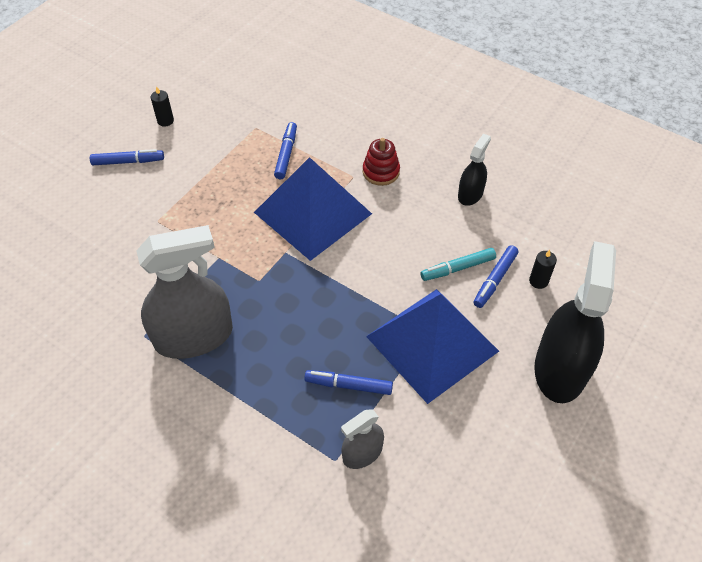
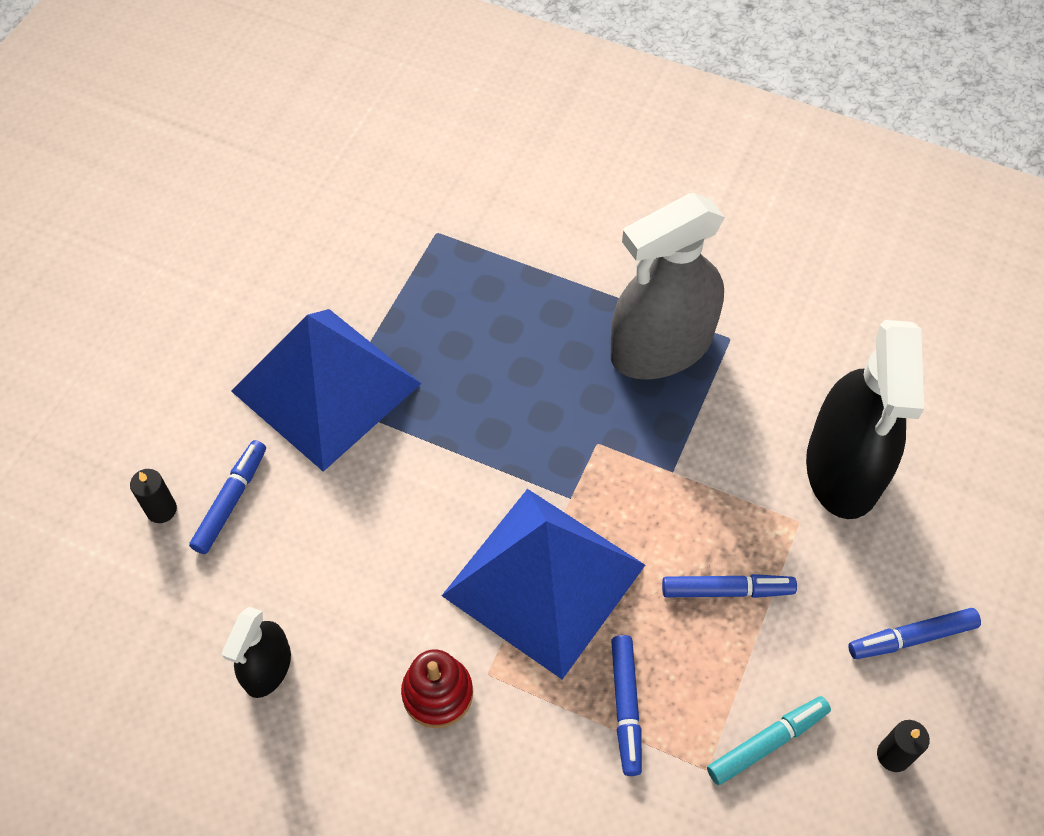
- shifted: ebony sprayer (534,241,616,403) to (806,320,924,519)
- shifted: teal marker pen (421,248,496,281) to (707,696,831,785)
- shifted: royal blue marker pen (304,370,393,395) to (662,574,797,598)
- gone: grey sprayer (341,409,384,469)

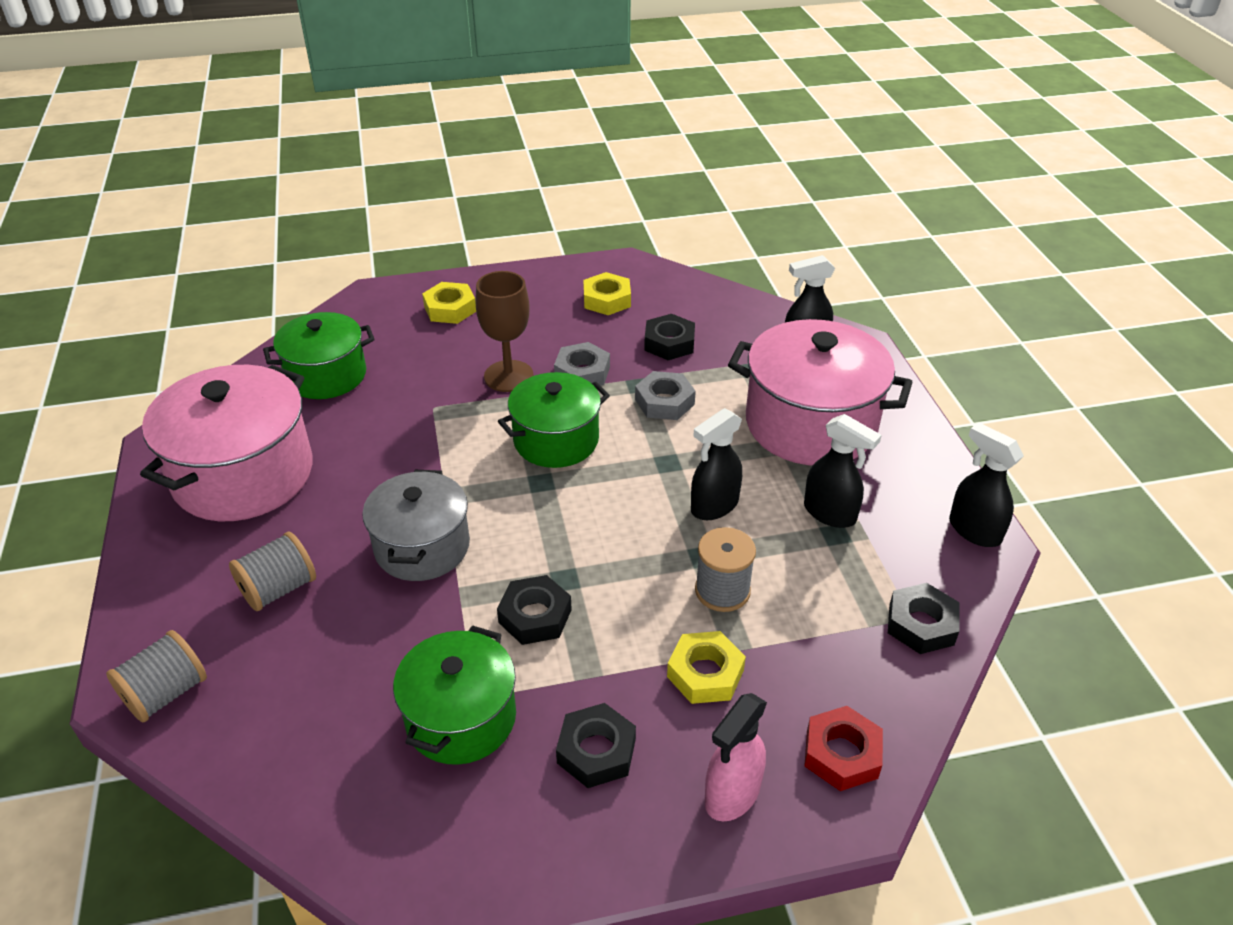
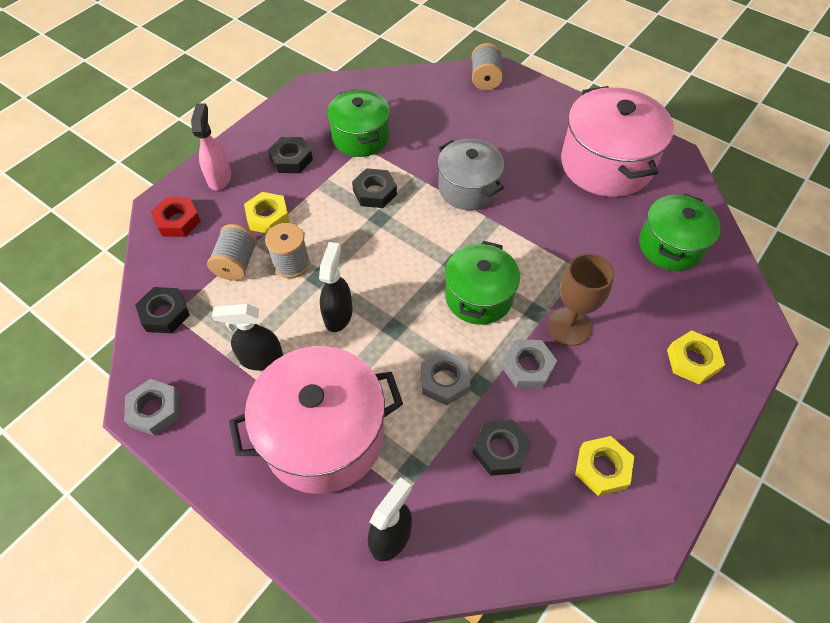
- swapped: ebony sprayer (949,423,1024,547) to grey hexagon nut (124,379,180,436)
- shifted: grey reel of thread (229,531,316,611) to (207,224,257,281)

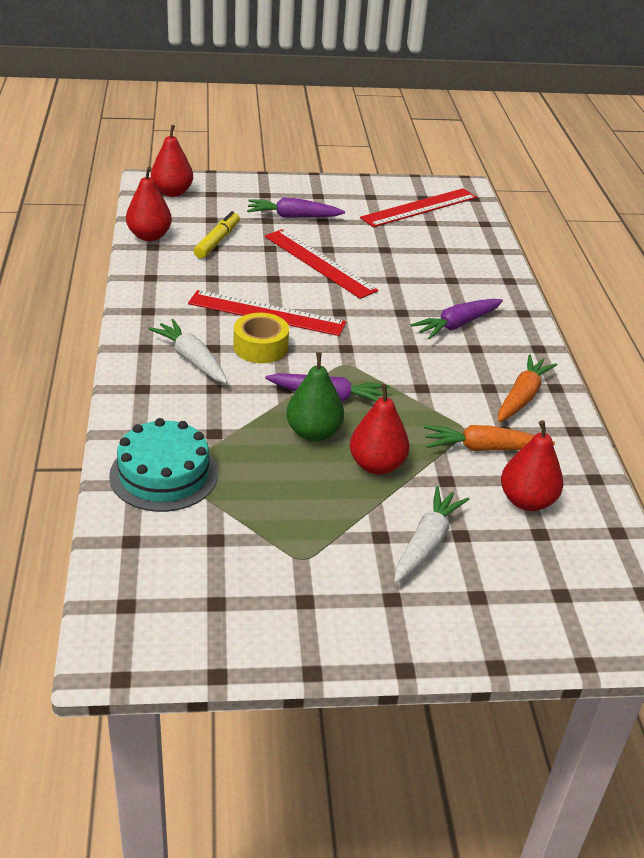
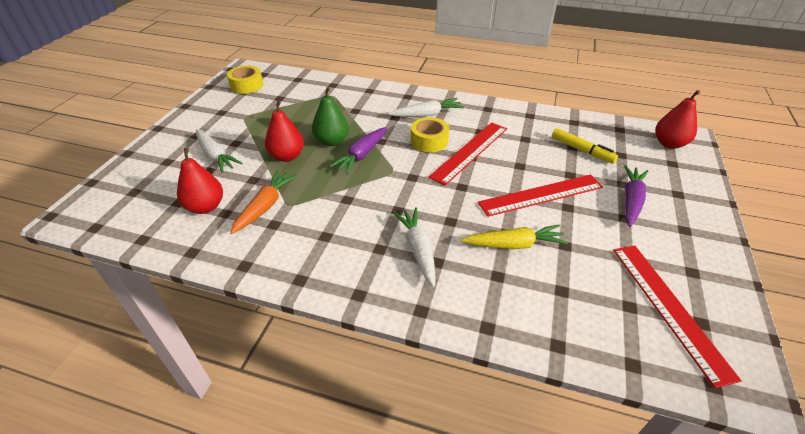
- gone: scarlet pear fruit (126,167,172,241)
- repainted: royal purple carrot (411,299,503,340) to white carrot (393,207,435,287)
- gone: orange carrot (498,354,557,422)
- gone: teal cake (109,418,218,512)
- new: bright yellow tape (227,65,263,94)
- new: bright yellow carrot (461,225,568,249)

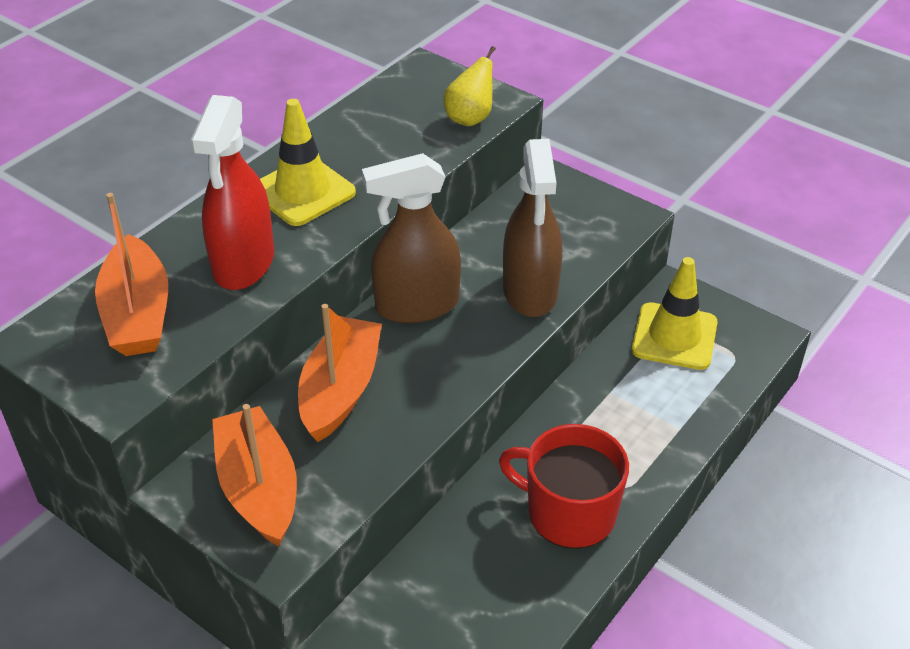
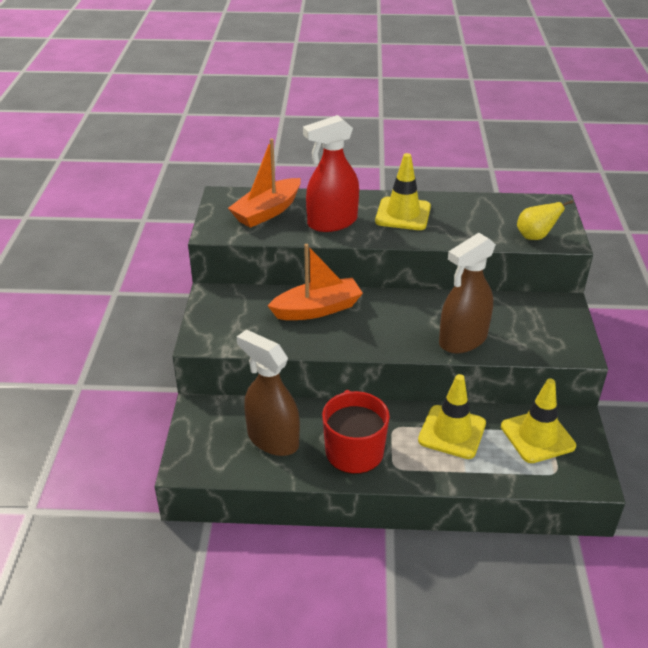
- shifted: brown sprayer (362,153,461,323) to (237,330,300,456)
- gone: orange boat (212,404,297,547)
- new: bright yellow road cone (418,374,486,459)

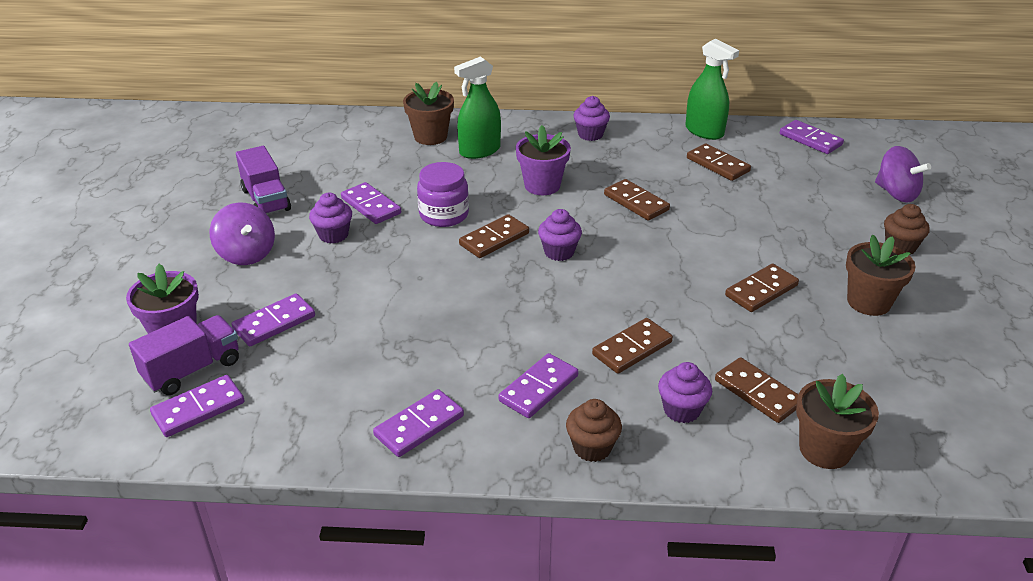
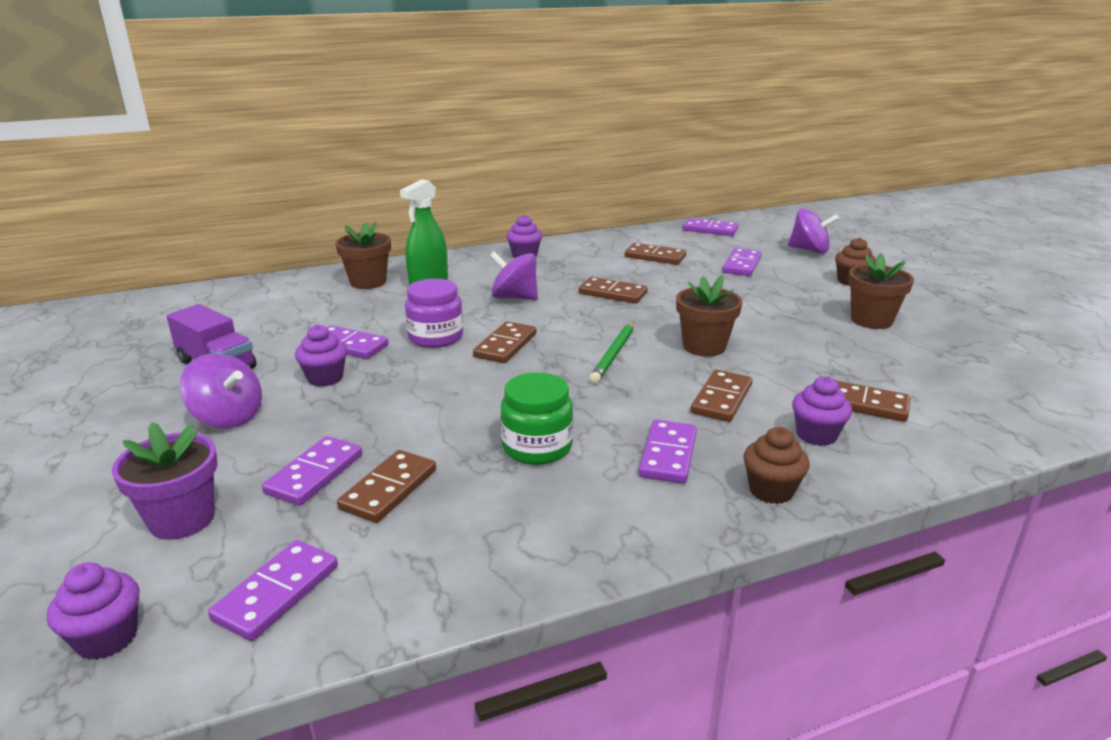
- gone: emerald sprayer (685,39,739,140)
- swapped: royal purple plant pot (516,125,571,195) to royal purple toy top (490,251,538,300)
- shifted: royal purple fairy cake (538,209,582,261) to (47,562,140,660)
- shifted: brown domino tile (725,264,799,312) to (337,450,436,523)
- gone: royal purple toy truck (129,315,239,395)
- shifted: brown plant pot (796,374,879,469) to (676,276,743,356)
- shifted: royal purple domino tile (373,389,464,457) to (722,248,762,276)
- new: emerald wooden pencil (589,321,634,383)
- new: emerald jar (501,372,573,465)

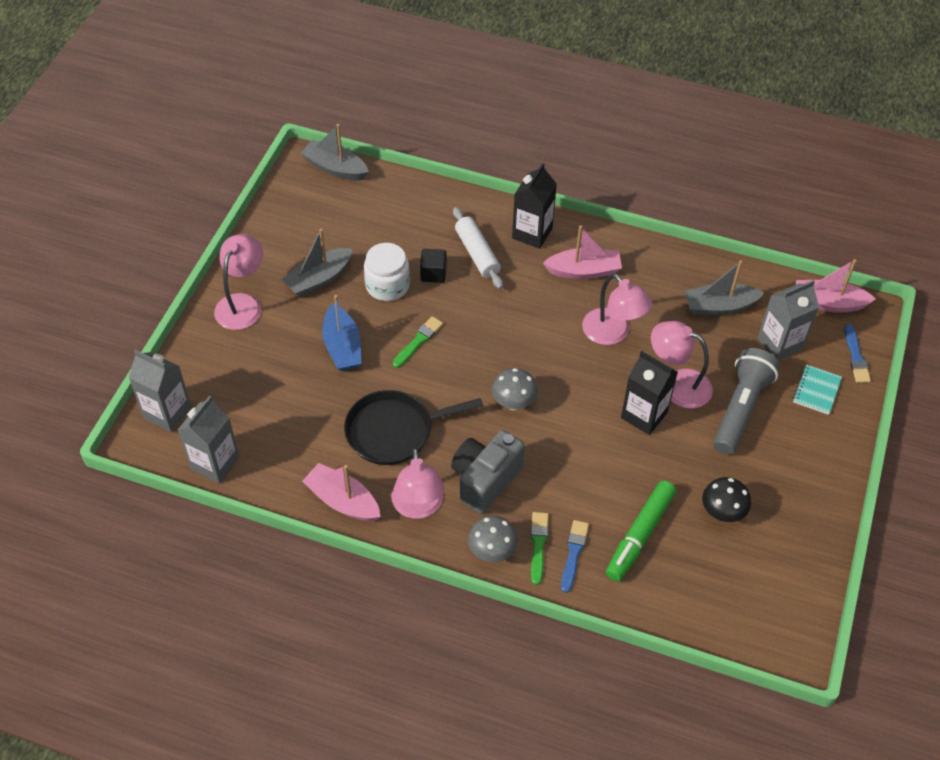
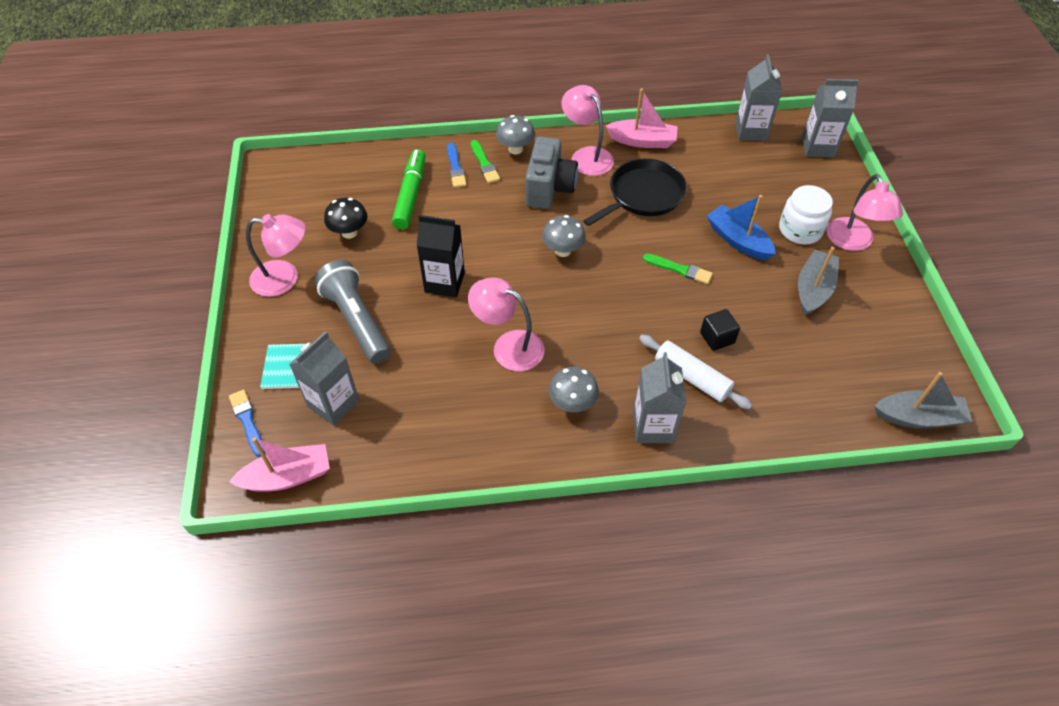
- repainted: ebony juice carton (512,163,557,249) to grey juice carton (633,352,686,443)
- swapped: rose-pink boat (543,225,622,279) to grey toadstool (549,367,599,412)
- shifted: white jar (364,243,410,301) to (779,185,833,245)
- gone: grey boat (684,260,765,315)
- rotated: emerald paintbrush (393,316,443,368) = (643,254,713,284) 75 degrees counterclockwise
- shifted: rose-pink reading lamp (651,321,713,409) to (246,214,306,297)
- rotated: grey pocket torch (713,348,780,455) = (314,260,391,364) 150 degrees clockwise

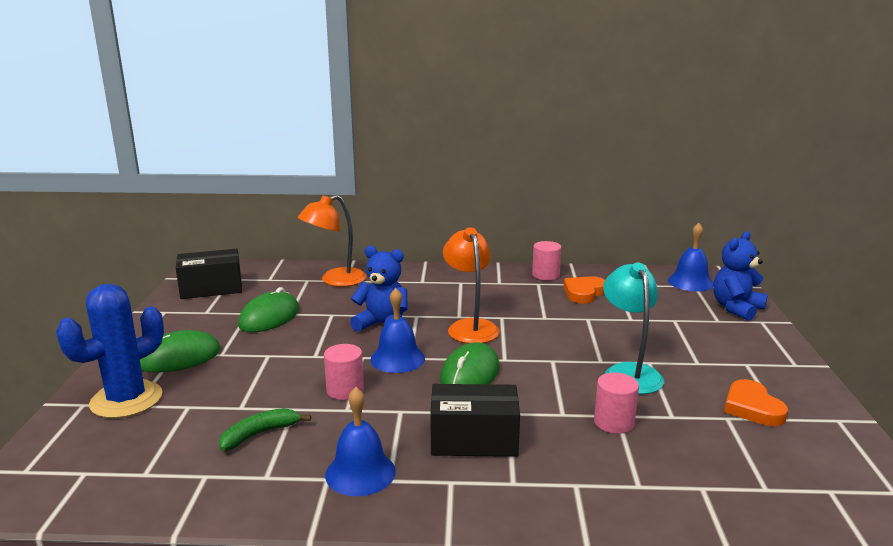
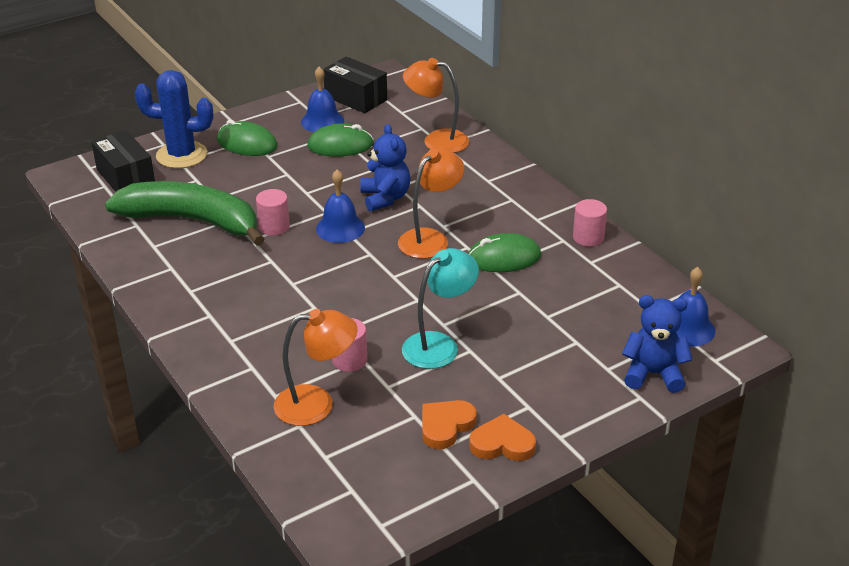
- shifted: orange heart (564,276,605,304) to (469,414,536,461)
- shifted: emerald PC mouse (440,342,500,384) to (468,233,541,272)
- shifted: ebony package (430,384,520,457) to (91,130,155,192)
- shifted: royal blue school bell (325,387,396,496) to (301,67,344,132)
- scaled: emerald banana fruit (219,408,311,451) = (105,181,265,246) x2.46
- new: orange reading lamp (274,309,357,426)

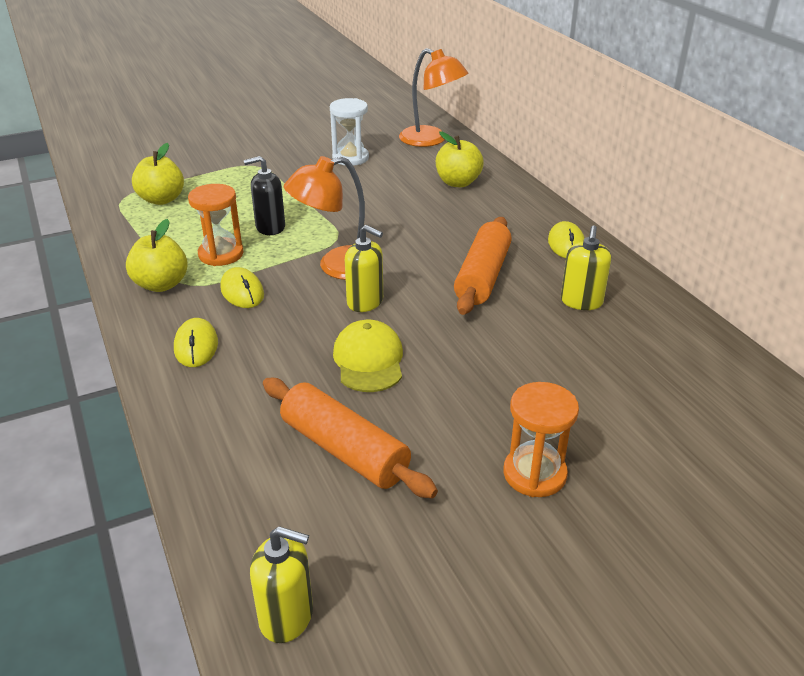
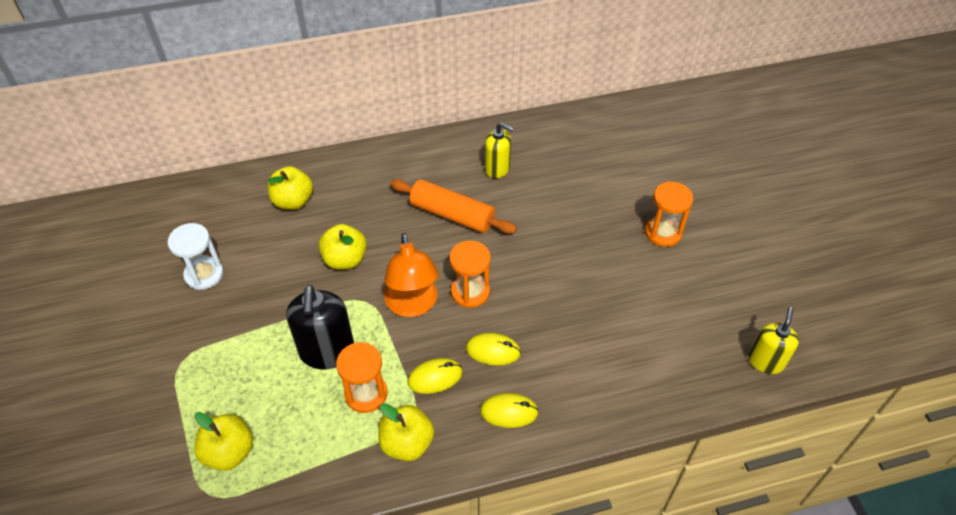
- gone: orange reading lamp (399,48,468,147)
- scaled: ebony soap pump (244,156,285,235) = (286,285,354,369) x1.55
- shifted: bright yellow PC mouse (548,221,585,258) to (466,333,521,365)
- swapped: bright yellow soap pump (345,225,383,312) to orange hourglass (449,241,491,308)
- gone: bright yellow baseball cap (333,320,403,392)
- gone: orange dough roller (263,378,438,498)
- new: bright yellow apple (319,224,367,270)

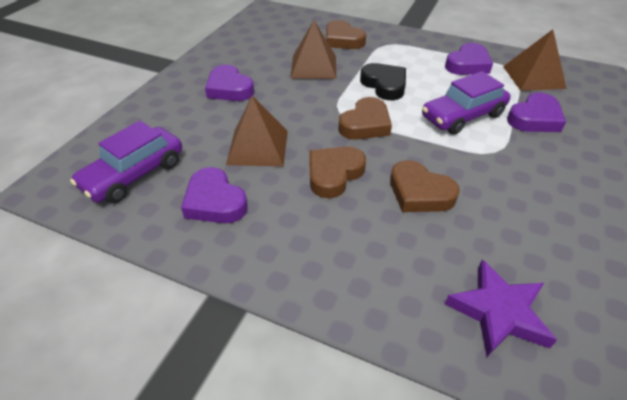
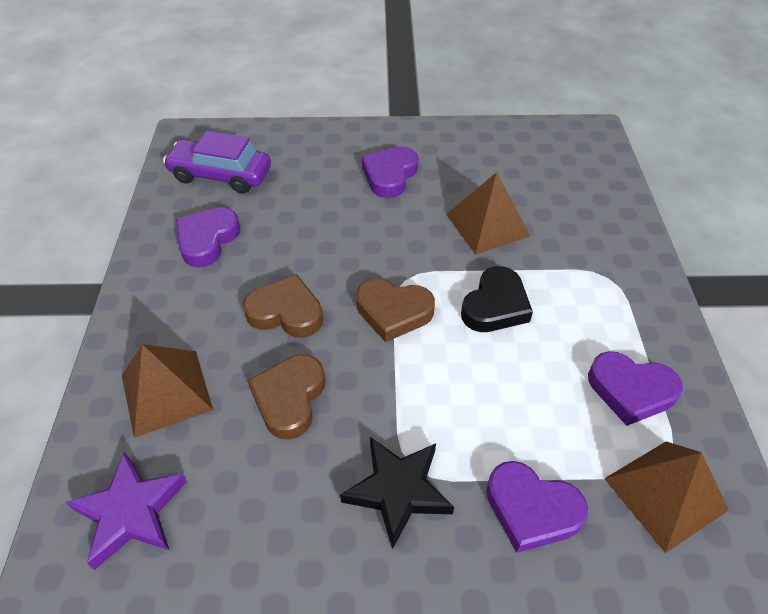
- gone: brown heart (326,20,366,49)
- gone: royal purple car (422,71,511,135)
- shifted: brown pyramid (226,96,288,166) to (122,344,213,438)
- new: ebony five-pointed star (340,437,454,550)

